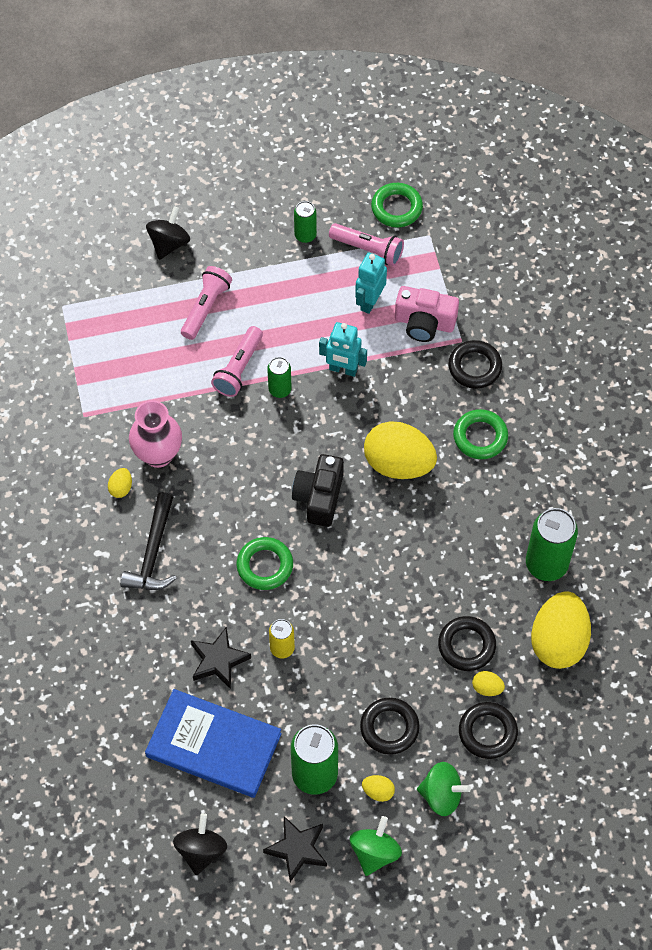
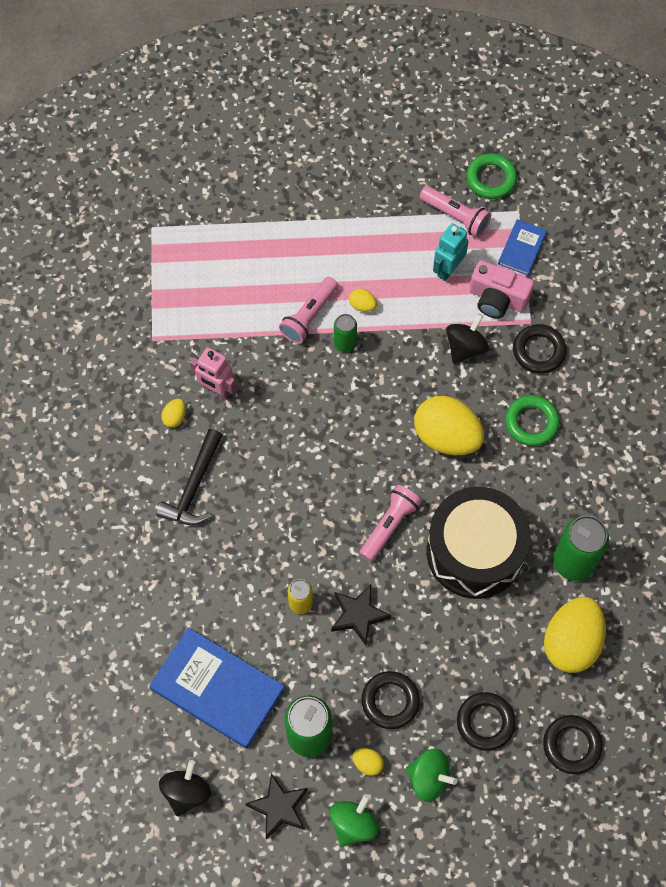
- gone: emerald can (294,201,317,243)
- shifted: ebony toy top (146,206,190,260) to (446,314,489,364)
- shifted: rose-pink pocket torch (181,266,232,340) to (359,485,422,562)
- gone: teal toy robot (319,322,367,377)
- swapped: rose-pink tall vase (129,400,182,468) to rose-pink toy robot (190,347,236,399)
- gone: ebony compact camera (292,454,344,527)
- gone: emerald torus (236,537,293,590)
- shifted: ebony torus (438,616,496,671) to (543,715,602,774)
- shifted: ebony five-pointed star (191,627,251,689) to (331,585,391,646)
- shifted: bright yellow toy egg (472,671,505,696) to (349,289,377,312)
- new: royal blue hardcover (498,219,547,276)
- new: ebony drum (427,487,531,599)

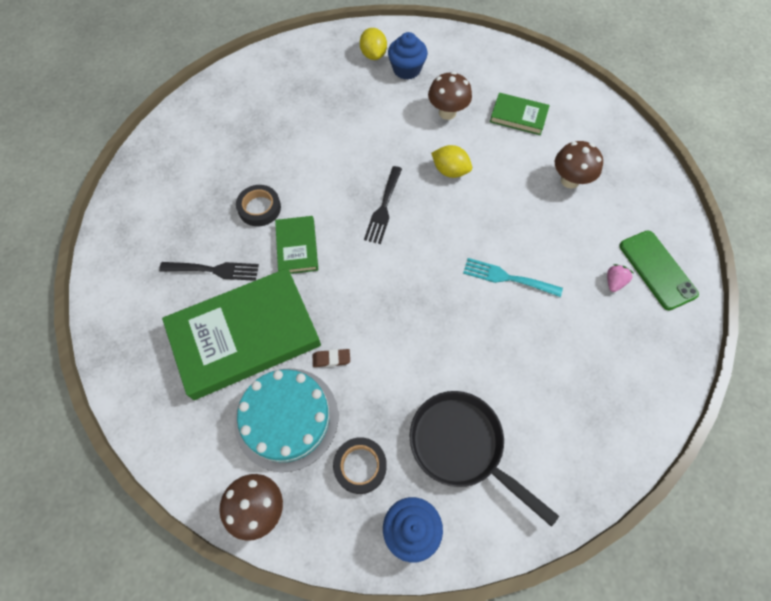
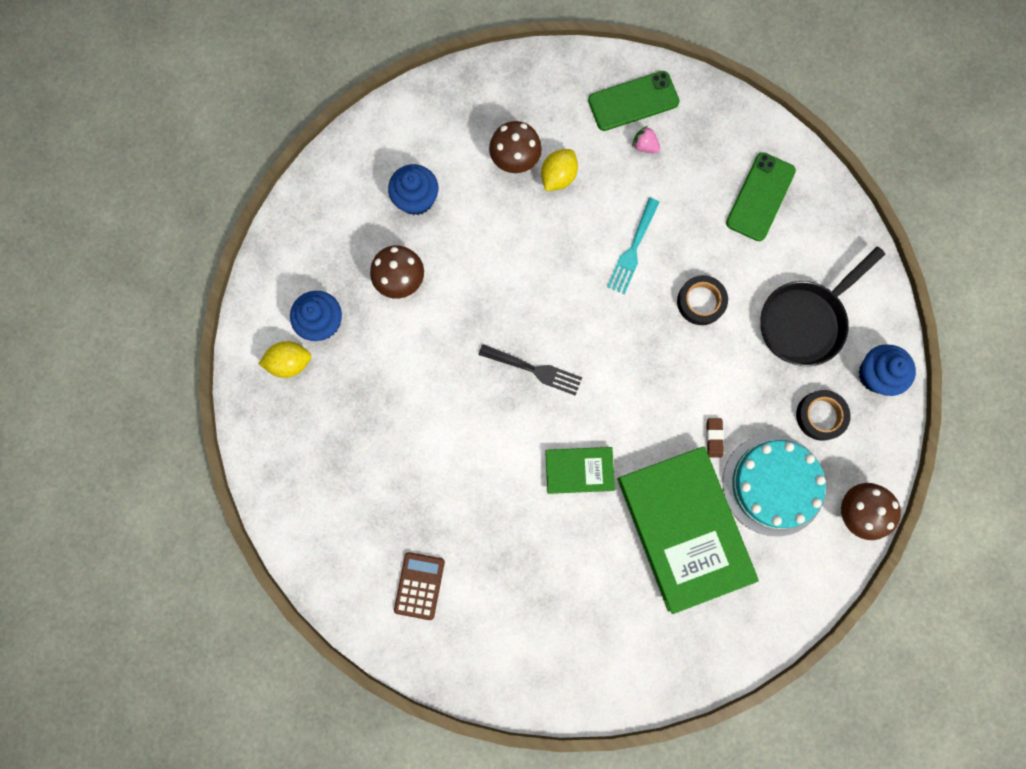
- swapped: emerald hardcover (490,93,550,135) to royal blue fairy cake (388,164,438,215)
- shifted: bright yellow toy lemon (431,145,472,178) to (541,149,578,191)
- shifted: ebony tape (236,185,281,226) to (677,275,728,325)
- gone: ebony fork (159,262,259,281)
- new: emerald smartphone (726,152,796,241)
- new: brown calculator (394,552,445,620)

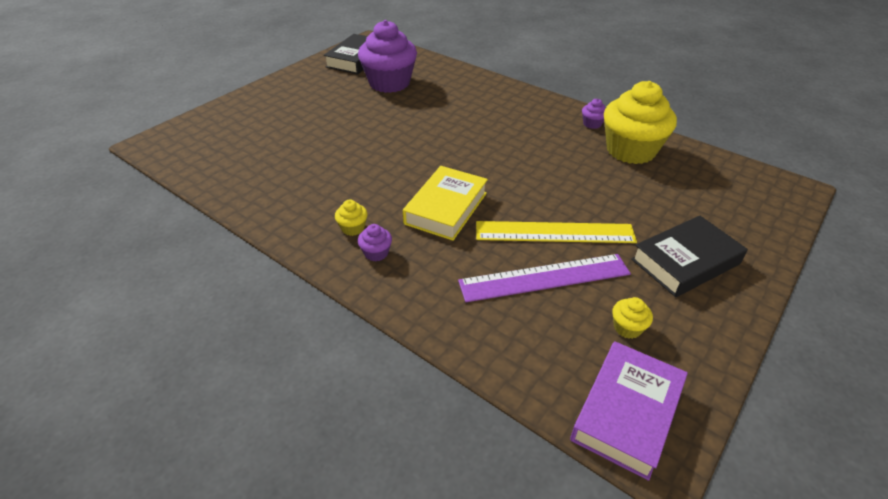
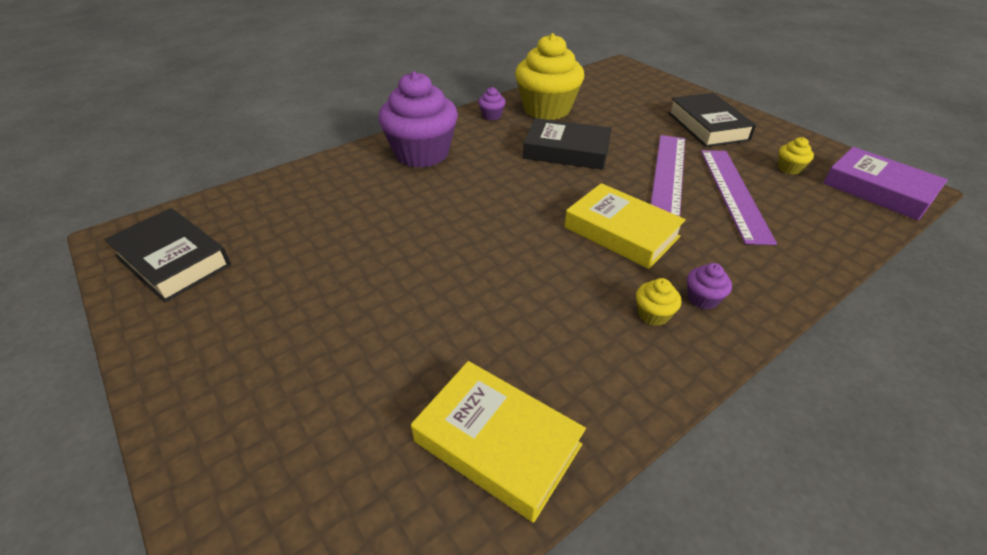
- shifted: royal purple fairy cake (358,20,417,93) to (378,71,458,168)
- repainted: bright yellow ruler (476,221,637,243) to royal purple ruler (651,135,685,217)
- new: ebony hardcover (523,118,612,170)
- new: bright yellow hardcover (411,361,586,523)

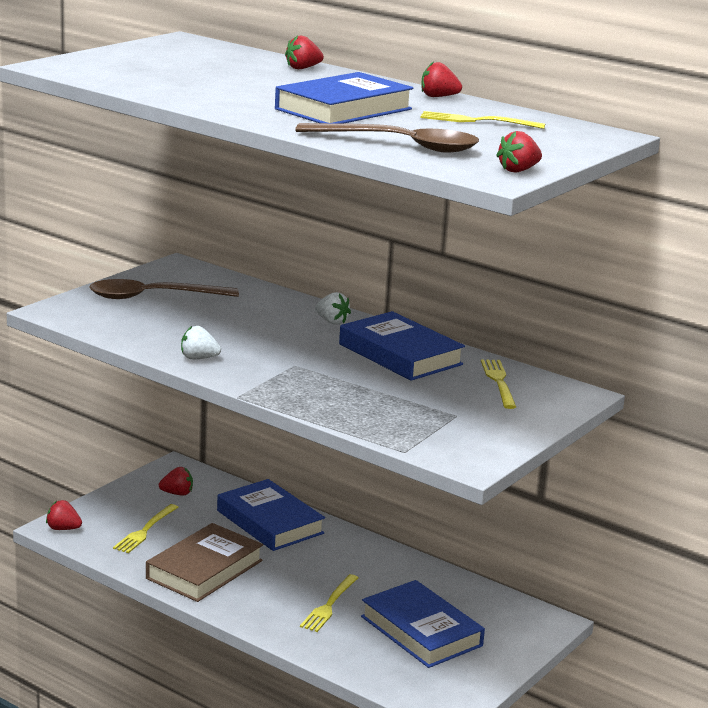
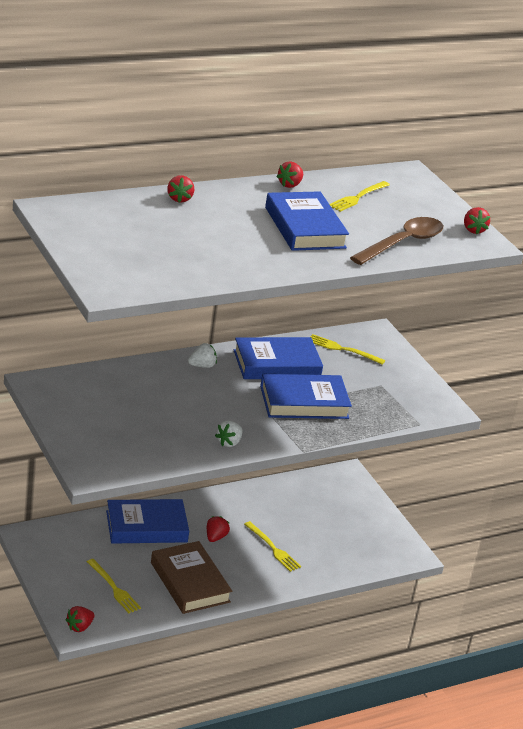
- gone: brown tablespoon (89,279,239,299)
- shifted: scarlet berry (159,467,193,496) to (207,516,230,542)
- shifted: royal blue hardcover (361,580,485,668) to (260,374,352,419)

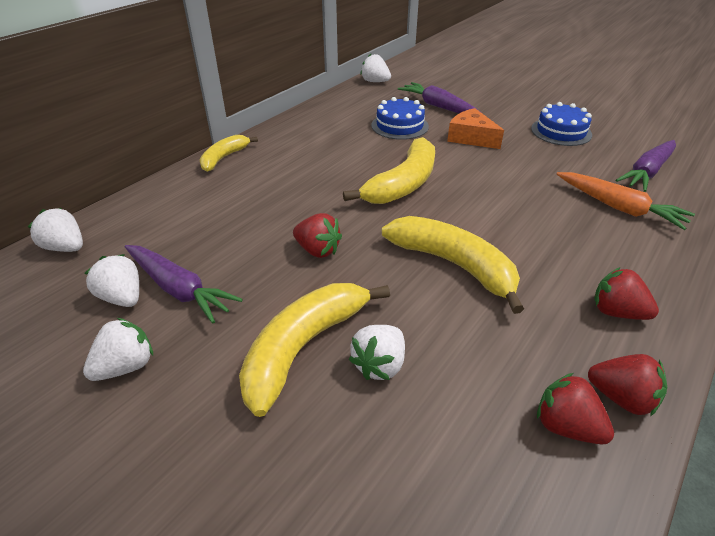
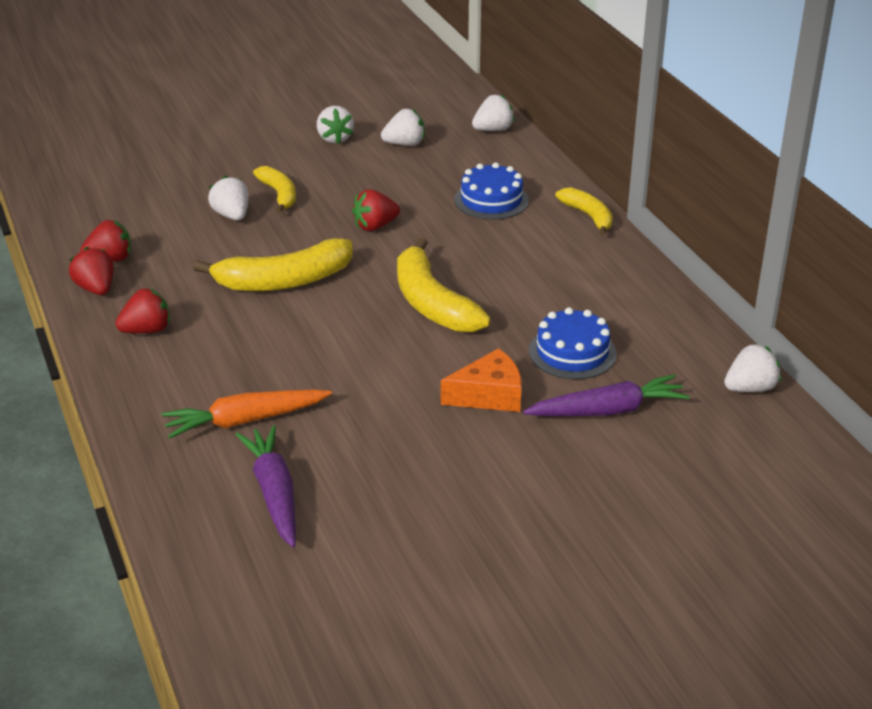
- shifted: royal blue cake (531,102,592,146) to (454,162,529,220)
- gone: royal purple carrot (125,245,243,323)
- scaled: bright yellow banana fruit (239,283,390,417) = (253,166,296,213) x0.59
- rotated: scarlet berry (588,354,667,417) = (69,247,114,295) 90 degrees clockwise

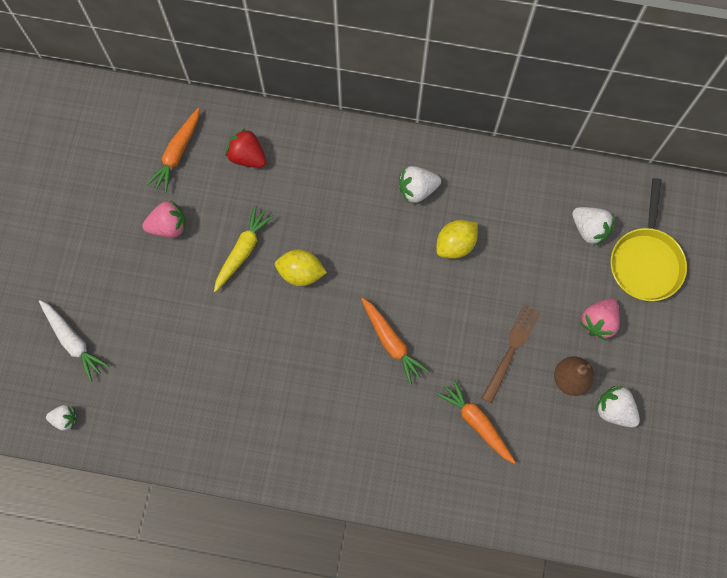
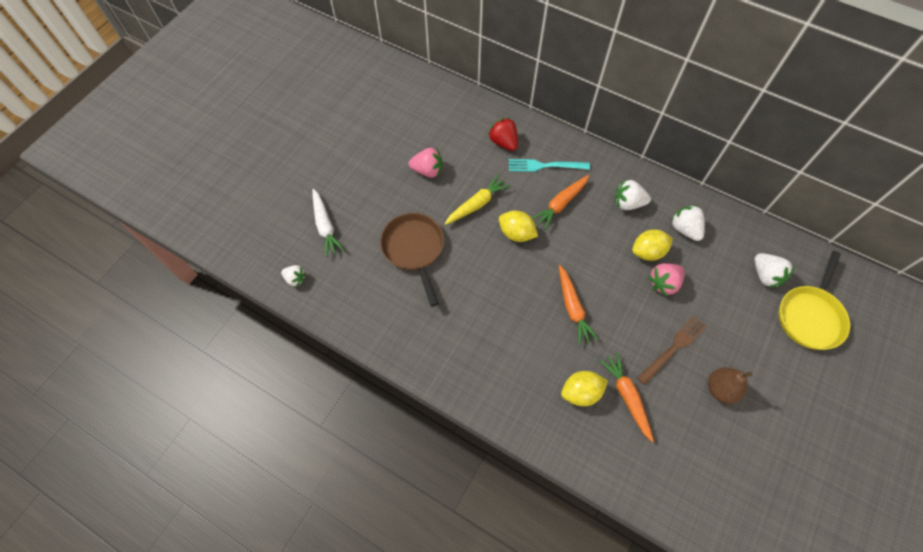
- shifted: orange carrot (146,108,200,193) to (532,175,589,230)
- shifted: rose-pink berry (580,298,620,341) to (648,263,685,296)
- shifted: white berry (595,386,640,427) to (670,205,705,241)
- new: teal fork (509,159,590,172)
- new: brown pan (380,213,444,307)
- new: bright yellow toy lemon (561,371,608,406)

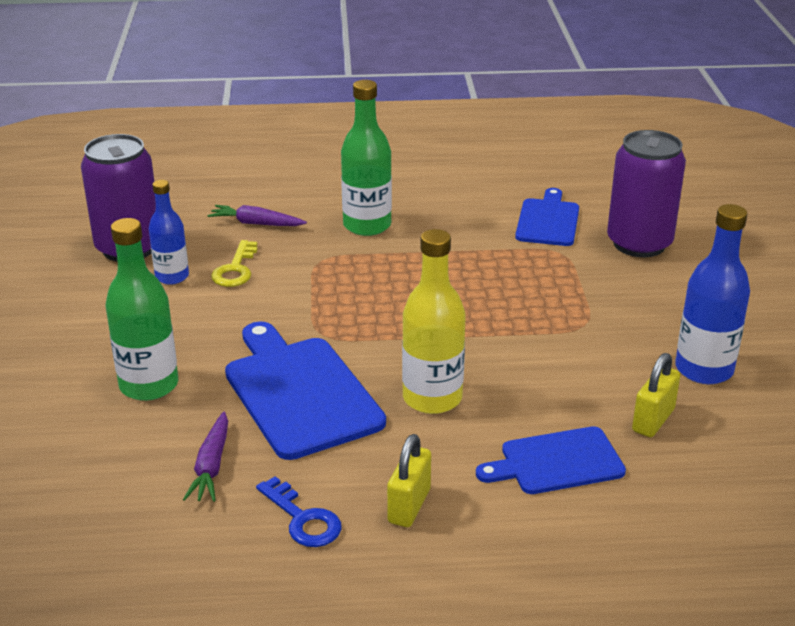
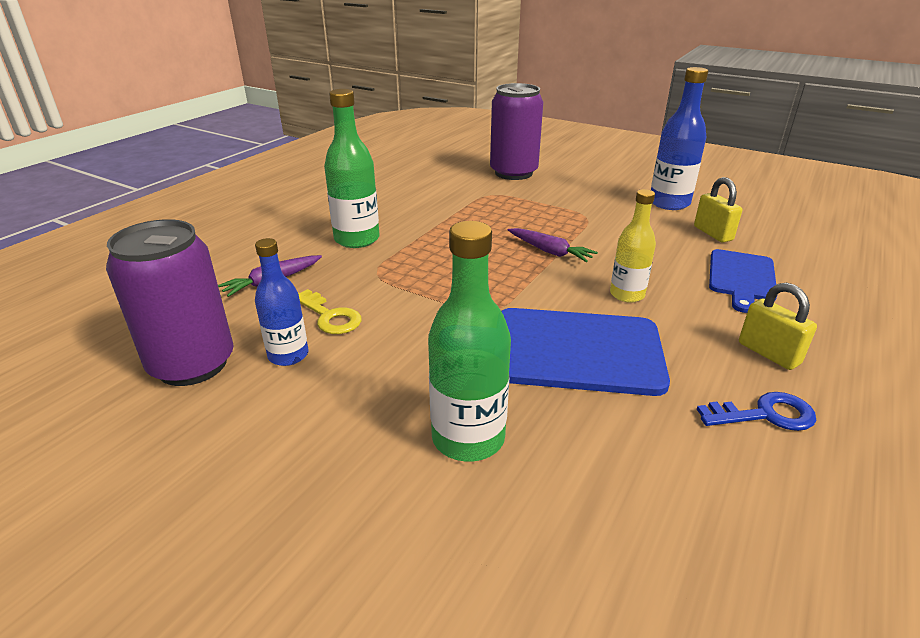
- gone: royal blue cutting board (515,188,579,246)
- scaled: bright yellow bottle (402,229,466,414) = (610,189,656,303) x0.65
- shifted: royal purple carrot (183,411,228,502) to (508,228,598,262)

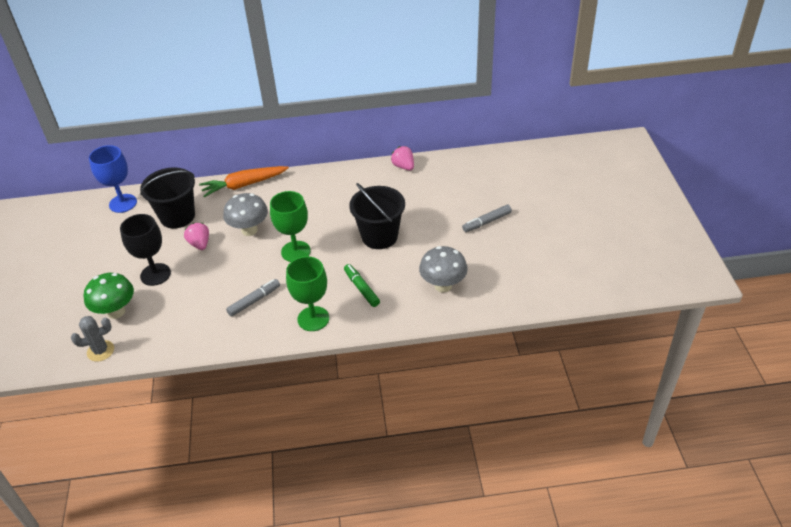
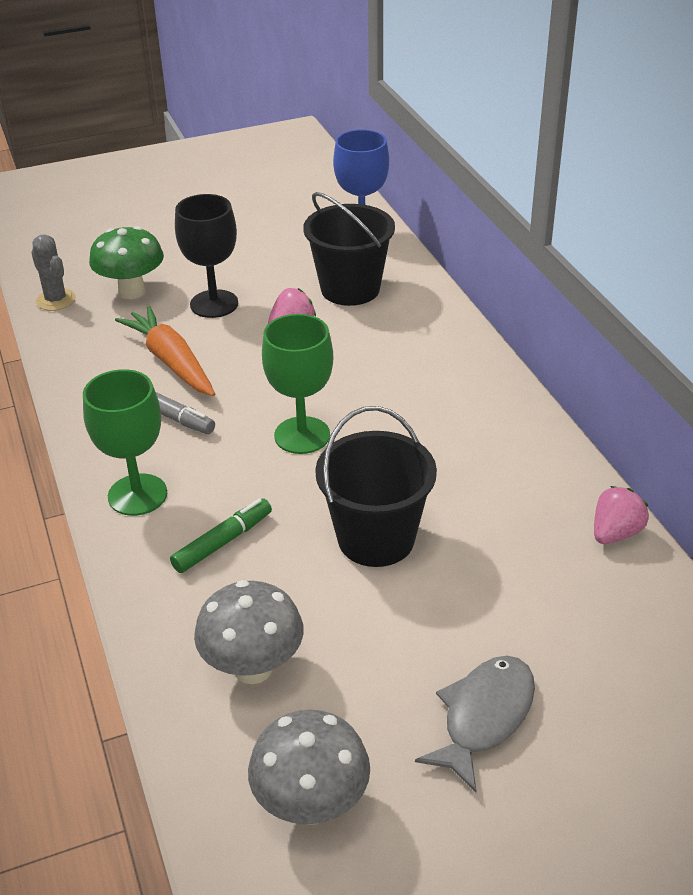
- shifted: orange carrot (199,166,289,197) to (115,306,215,396)
- shifted: grey toadstool (223,193,268,236) to (248,710,370,825)
- swapped: grey marker pen (462,205,512,232) to grey fish (415,656,535,793)

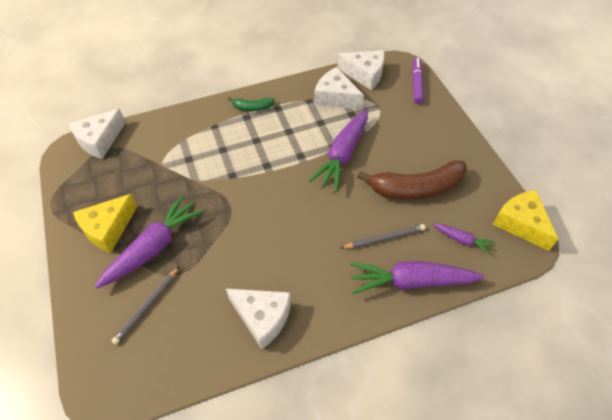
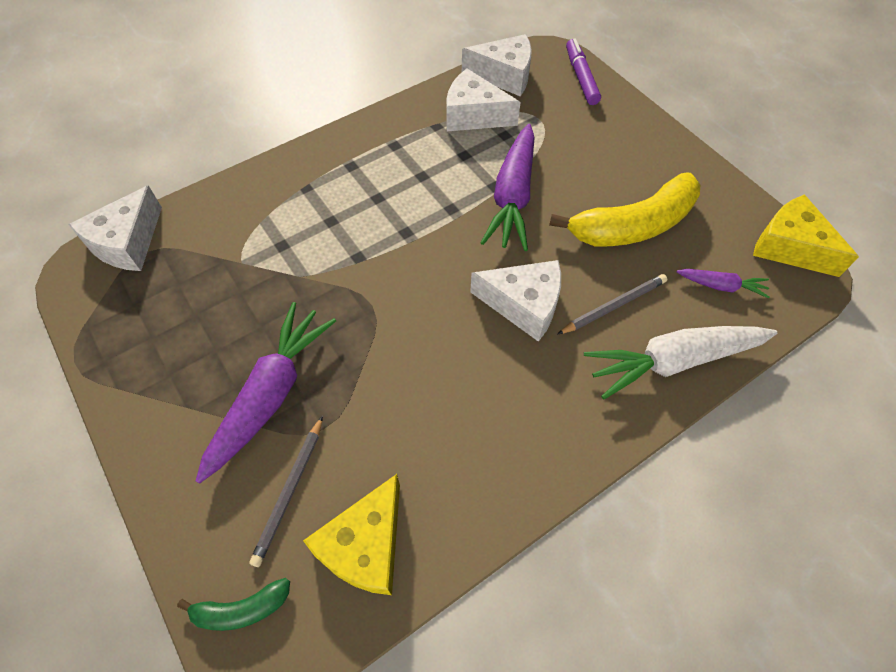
- shifted: emerald banana fruit (228,97,275,111) to (177,578,290,631)
- repainted: brown banana fruit (357,160,467,200) to bright yellow banana fruit (549,172,700,246)
- shifted: bright yellow cheese (73,194,138,253) to (303,474,400,595)
- repainted: royal purple carrot (350,261,484,294) to white carrot (584,326,777,400)
- shifted: white cheese (226,289,291,349) to (470,260,561,342)

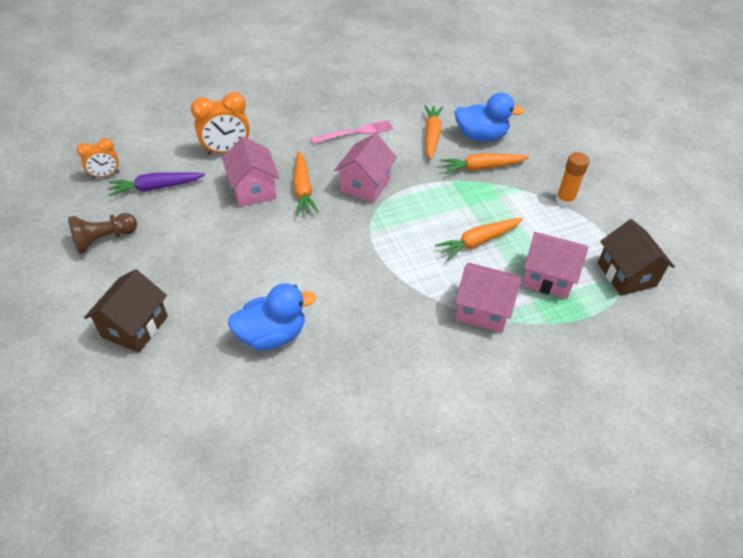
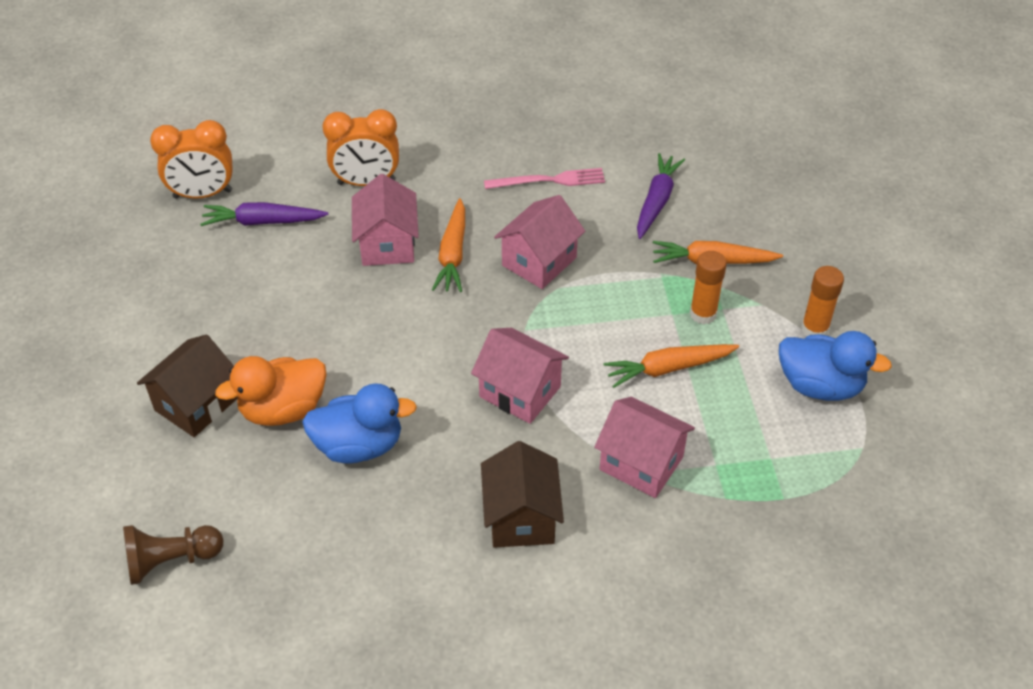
- shifted: royal blue toy duck (454,93,524,142) to (779,331,892,401)
- repainted: orange carrot (424,105,443,160) to royal purple carrot (637,153,685,239)
- scaled: orange clock (77,138,120,179) = (150,120,233,199) x1.58
- shifted: brown pawn (68,213,137,254) to (123,525,223,585)
- shifted: brown house (597,219,675,296) to (481,441,564,548)
- shifted: rose-pink house (522,232,589,299) to (471,328,569,424)
- new: orange glue stick (690,251,727,325)
- new: orange toy duck (215,356,327,426)

